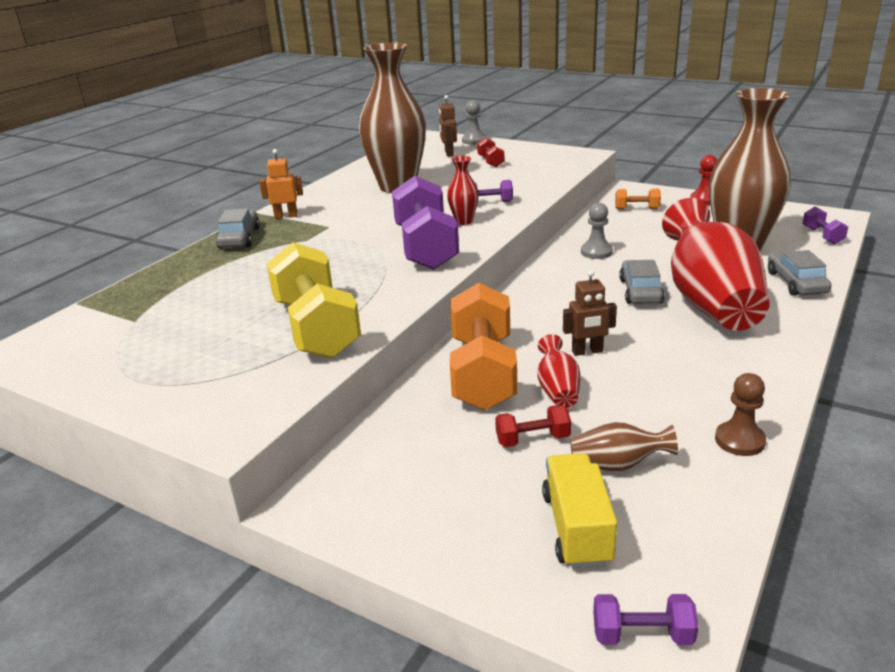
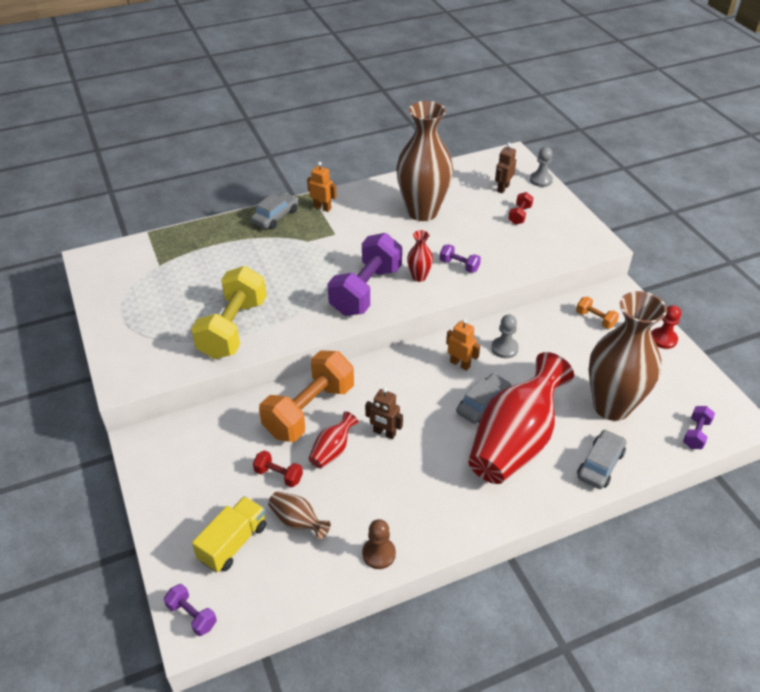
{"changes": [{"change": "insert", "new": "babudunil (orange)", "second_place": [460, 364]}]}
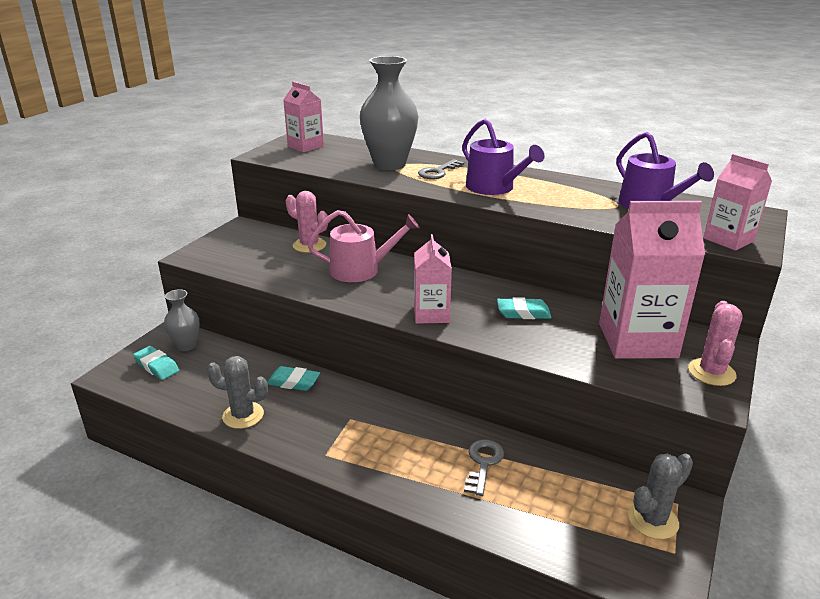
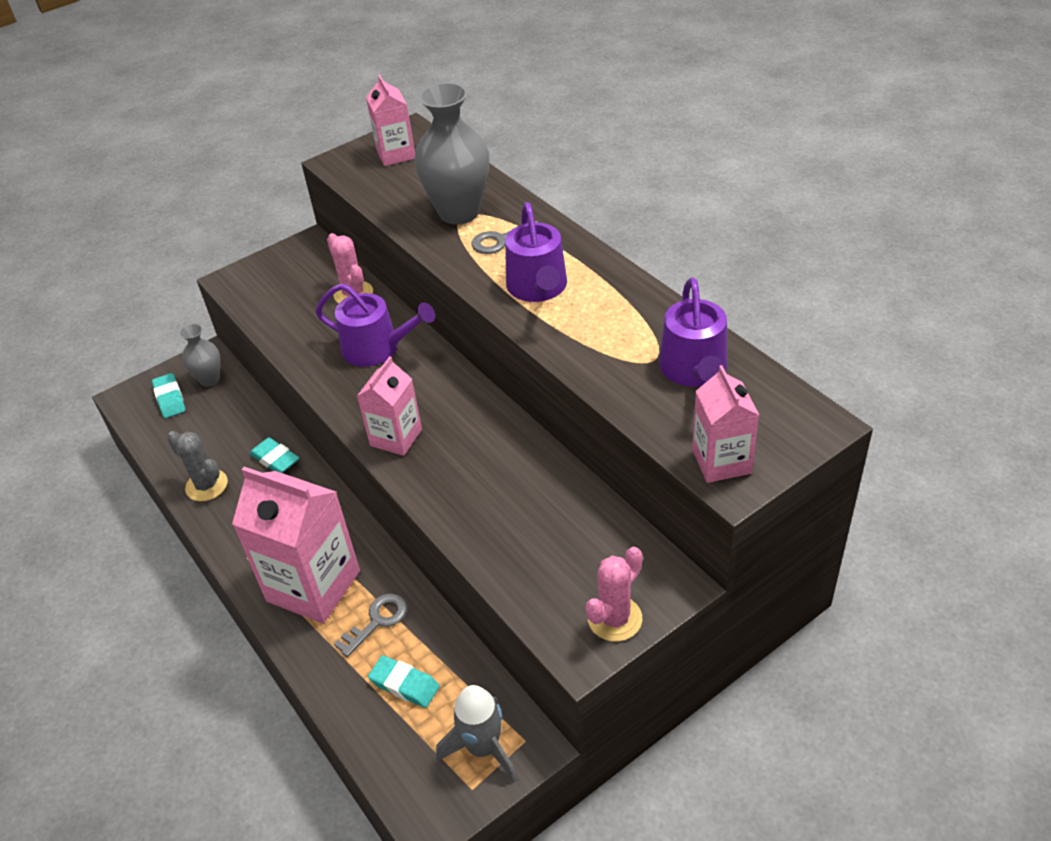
{"changes": [{"change": "move", "old": "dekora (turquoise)", "first_place": [523, 313], "second_place": [404, 684]}, {"change": "move", "old": "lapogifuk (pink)", "first_place": [637, 340], "second_place": [313, 586]}, {"change": "replace", "old": "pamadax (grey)", "new": "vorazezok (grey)", "first_place": [653, 520], "second_place": [483, 748]}, {"change": "recolor", "old": "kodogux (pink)", "new": "kodogux (purple)", "first_place": [361, 270], "second_place": [377, 348]}]}
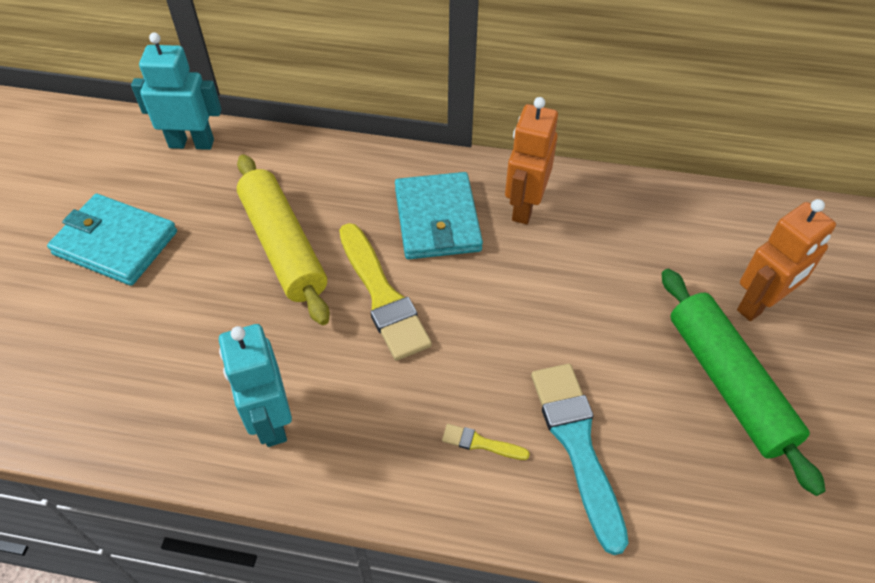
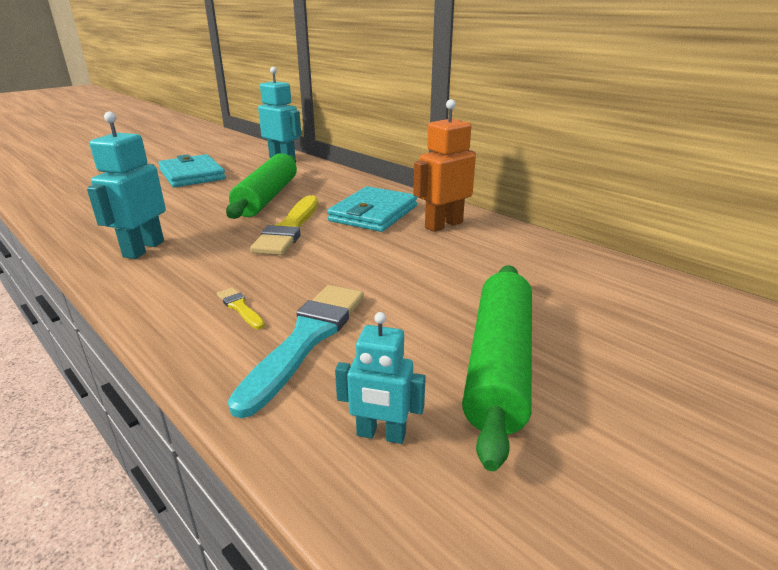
{"changes": [{"change": "delete", "old": "babudunil (orange)", "first_place": [760, 304]}, {"change": "insert", "new": "babudunil (turquoise)", "second_place": [381, 434]}, {"change": "recolor", "old": "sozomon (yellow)", "new": "sozomon (green)", "first_place": [283, 246], "second_place": [267, 197]}]}
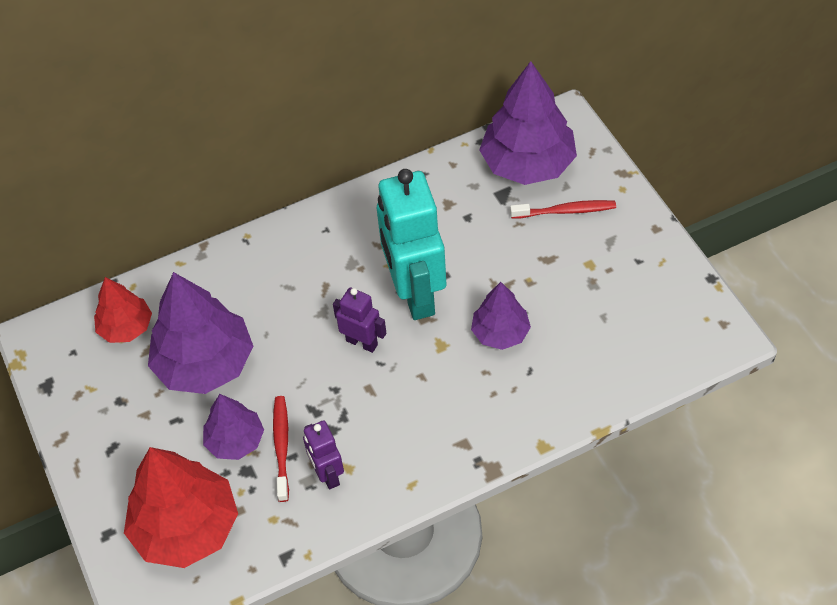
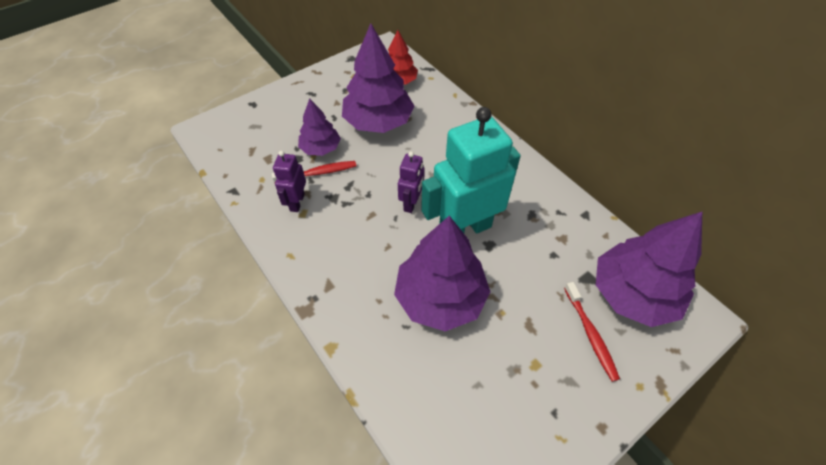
{"changes": [{"change": "delete", "old": "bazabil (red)", "first_place": [186, 527]}, {"change": "rotate", "old": "babudunil (purple)", "first_place": [327, 474], "second_place": [297, 202], "degrees": -45}, {"change": "resize", "old": "bazabil (purple)", "first_place": [500, 333], "second_place": [440, 297], "factor": 1.76}]}
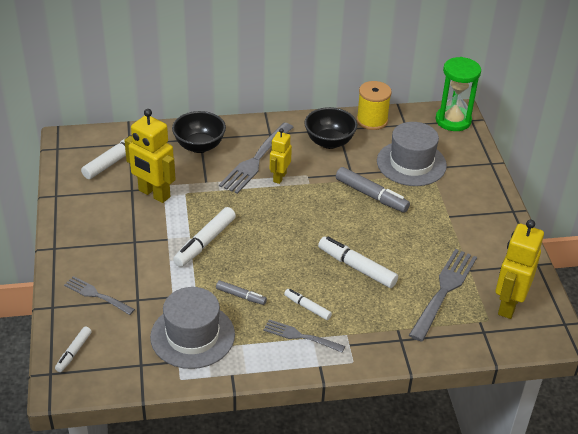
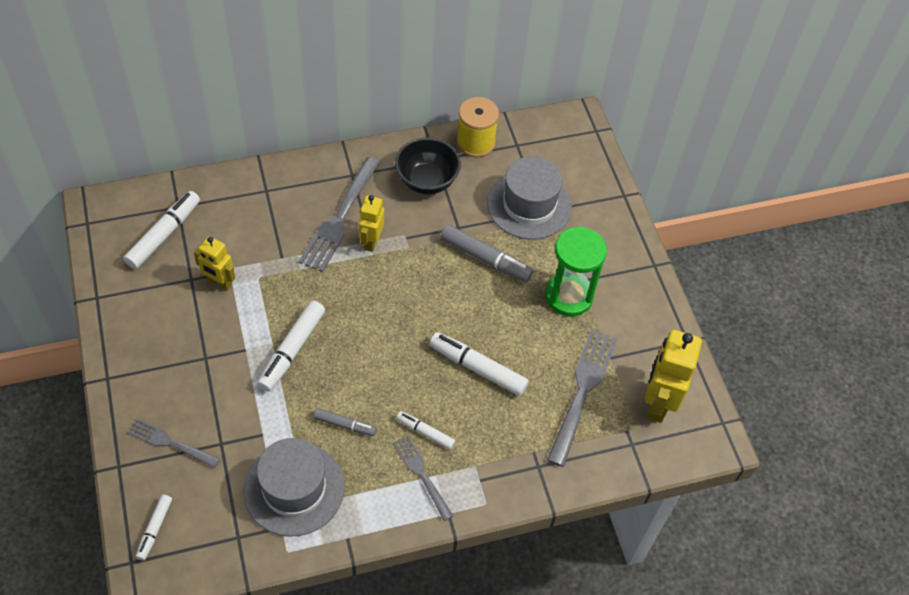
{"changes": [{"change": "delete", "old": "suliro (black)", "first_place": [199, 146]}, {"change": "move", "old": "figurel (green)", "first_place": [453, 120], "second_place": [568, 296]}, {"change": "rotate", "old": "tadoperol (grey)", "first_place": [301, 336], "second_place": [422, 475], "degrees": 45}, {"change": "resize", "old": "babudunil (yellow)", "first_place": [154, 194], "second_place": [219, 283], "factor": 0.6}]}
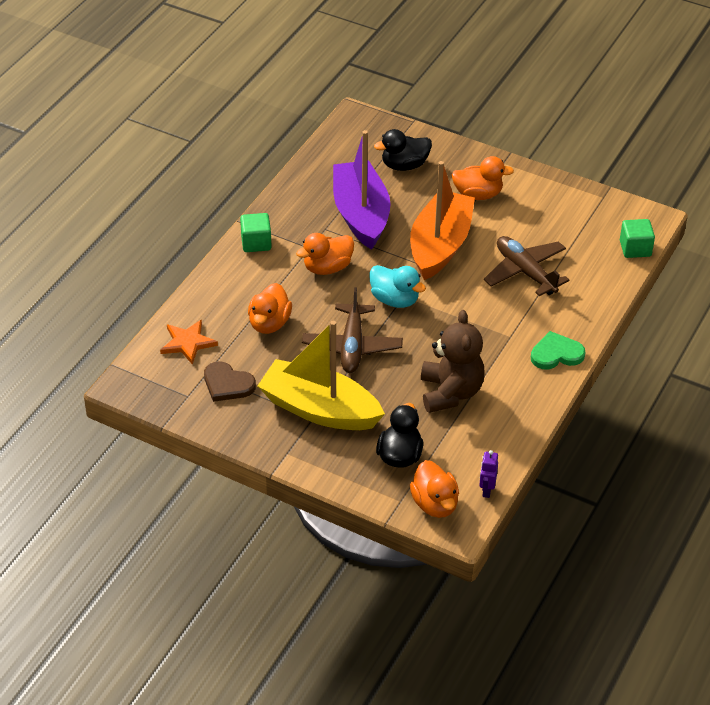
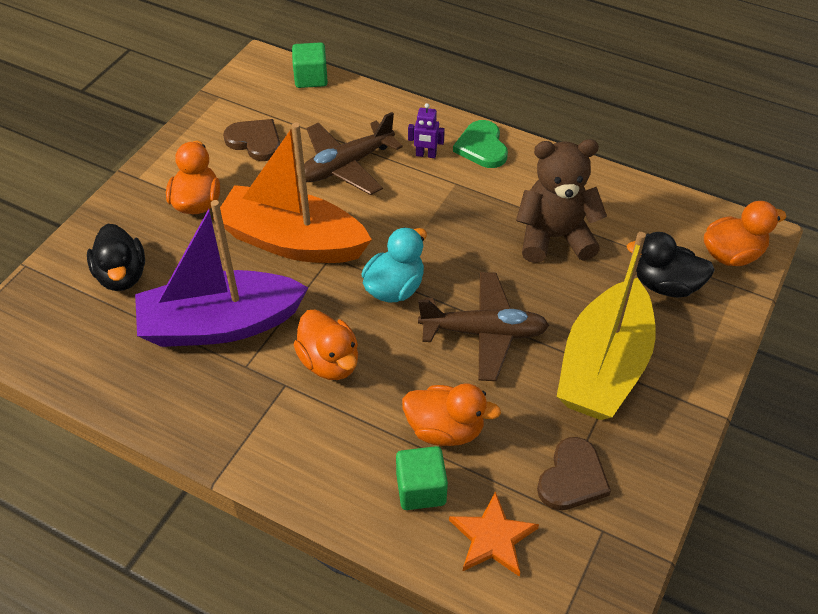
{"changes": [{"change": "insert", "new": "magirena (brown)", "second_place": [255, 141]}, {"change": "move", "old": "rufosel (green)", "first_place": [256, 243], "second_place": [421, 489]}, {"change": "move", "old": "babudunil (purple)", "first_place": [486, 490], "second_place": [426, 155]}]}
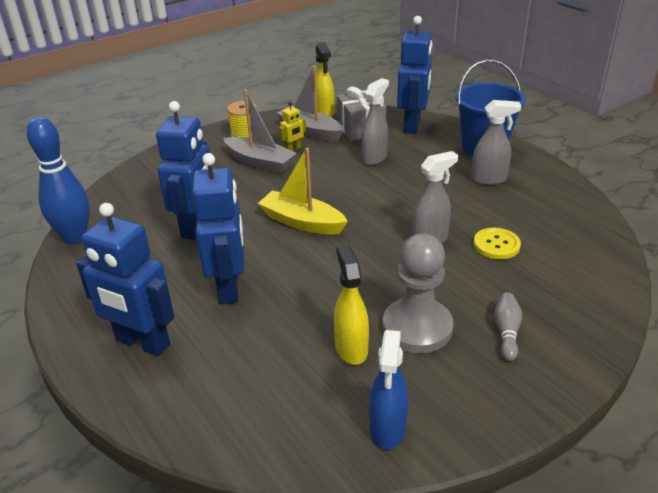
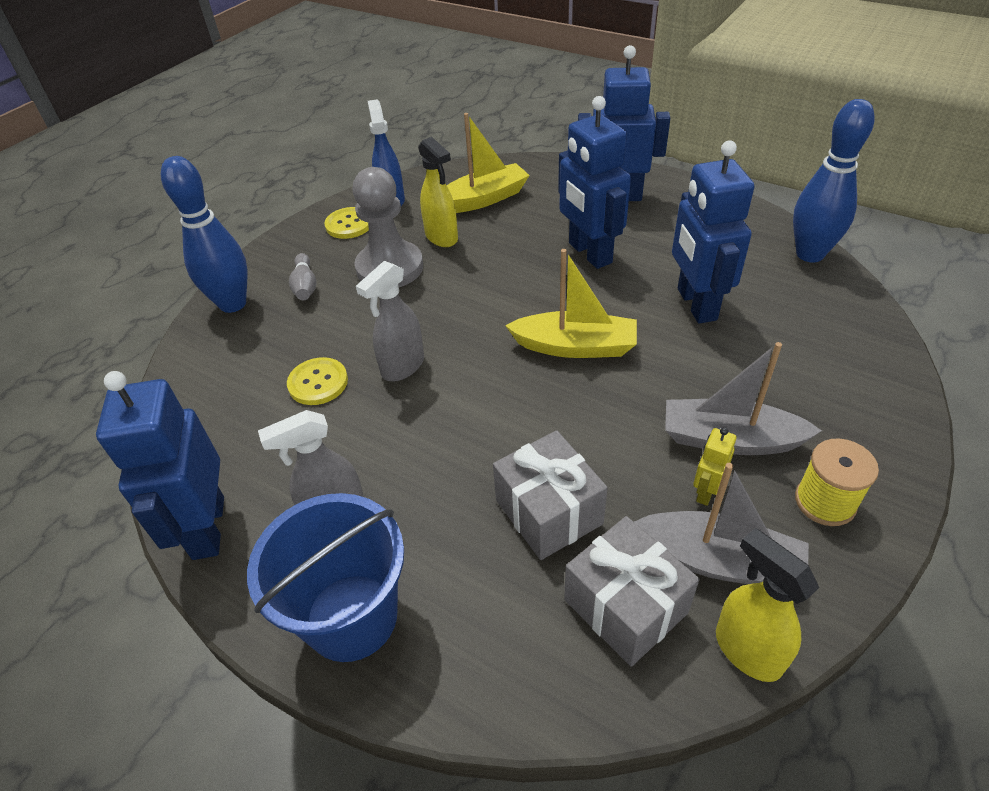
{"changes": [{"change": "insert", "new": "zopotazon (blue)", "second_place": [233, 304]}, {"change": "insert", "new": "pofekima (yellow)", "second_place": [349, 224]}, {"change": "insert", "new": "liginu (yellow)", "second_place": [483, 199]}, {"change": "move", "old": "babudunil (blue)", "first_place": [412, 125], "second_place": [207, 528]}, {"change": "replace", "old": "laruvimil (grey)", "new": "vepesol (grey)", "first_place": [374, 158], "second_place": [548, 512]}]}
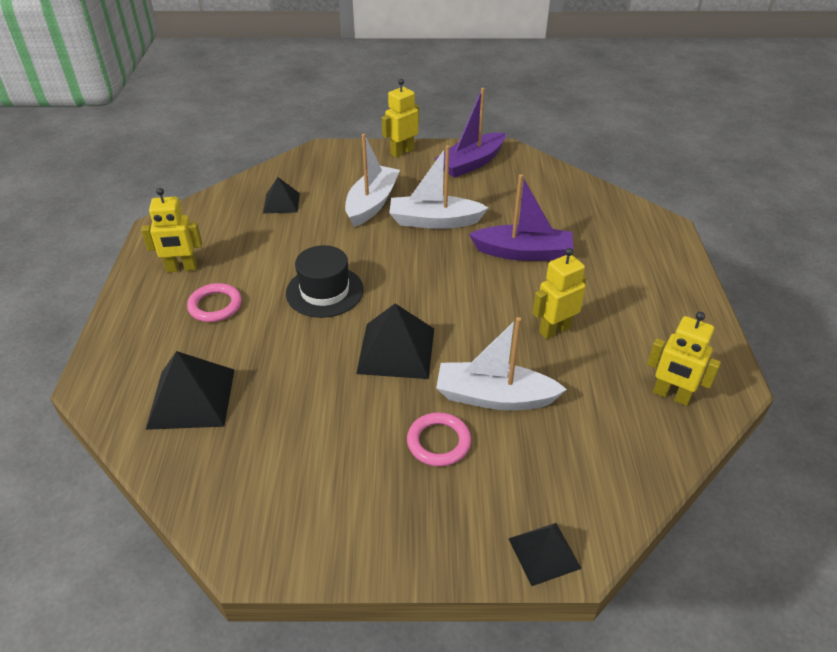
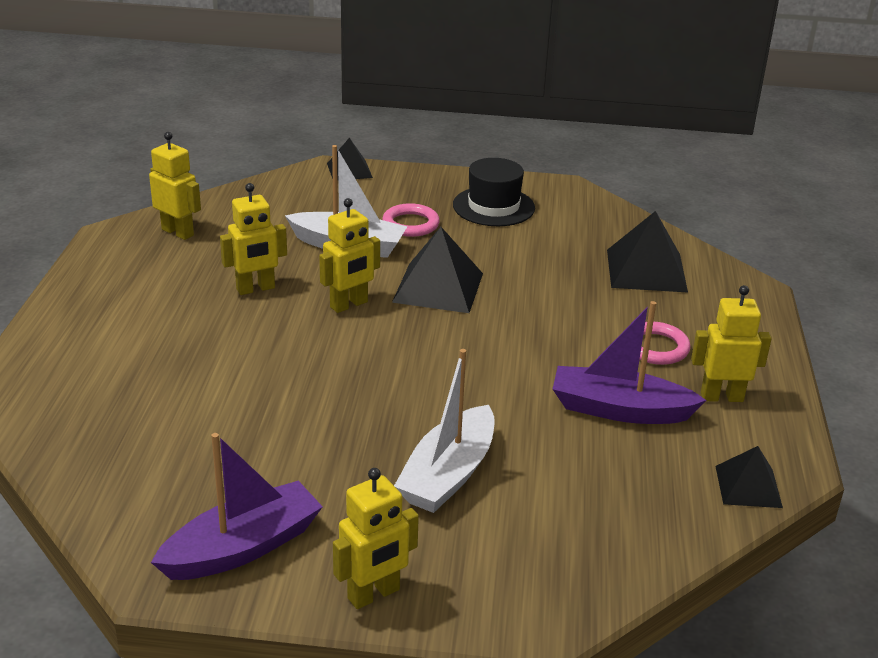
{"changes": [{"change": "delete", "old": "liginu (white)", "first_place": [434, 221]}, {"change": "insert", "new": "babudunil (yellow)", "second_place": [349, 305]}, {"change": "move", "old": "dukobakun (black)", "first_place": [281, 203], "second_place": [748, 486]}, {"change": "move", "old": "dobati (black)", "first_place": [324, 291], "second_place": [493, 206]}, {"change": "move", "old": "liginu (purple)", "first_place": [523, 252], "second_place": [619, 410]}]}
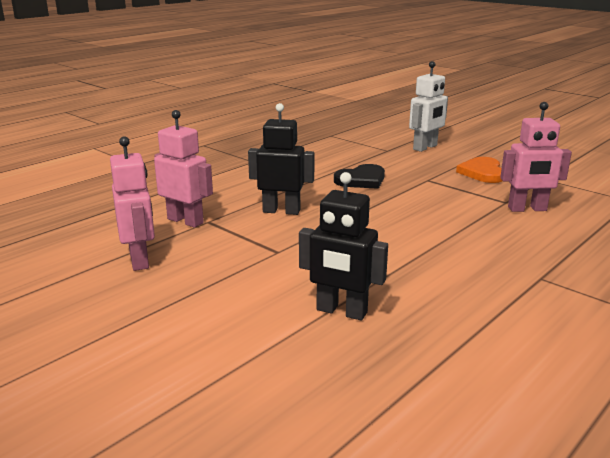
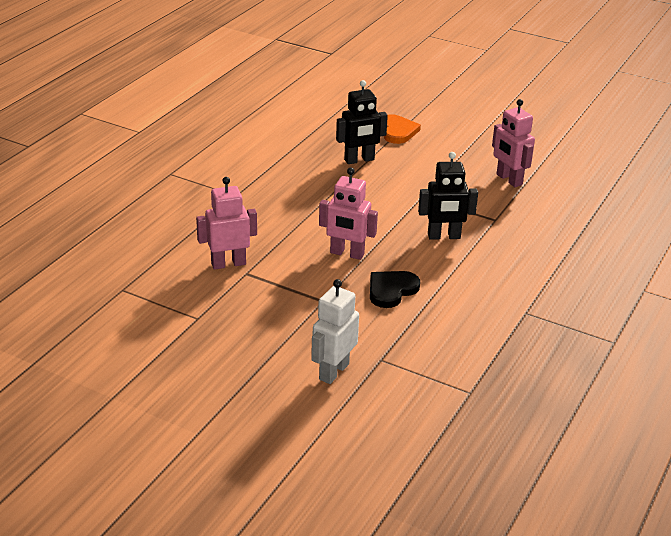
{"changes": [{"change": "move", "old": "babudunil (pink)", "first_place": [185, 221], "second_place": [347, 254]}, {"change": "move", "old": "magirena (orange)", "first_place": [482, 172], "second_place": [397, 131]}, {"change": "rotate", "old": "babudunil (black)", "first_place": [341, 311], "second_place": [359, 160], "degrees": 150}]}
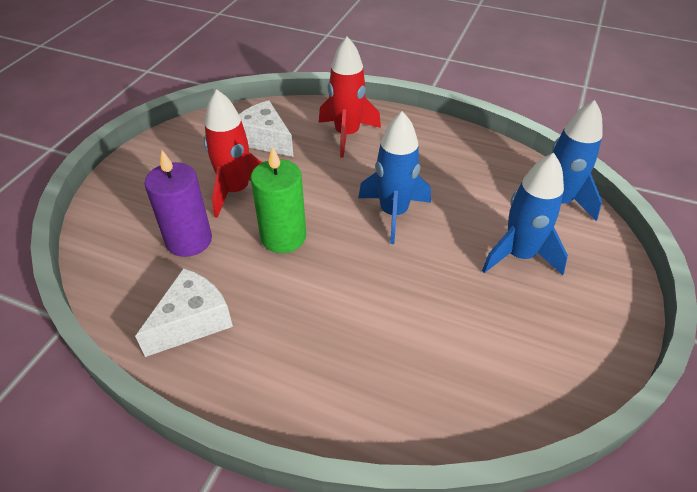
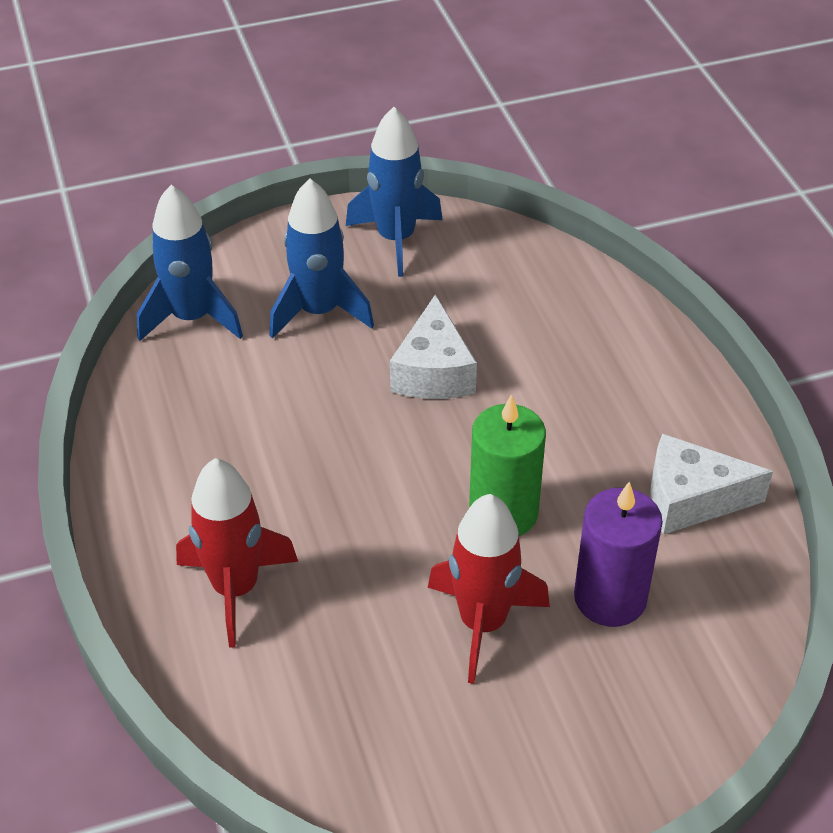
{"changes": [{"change": "move", "old": "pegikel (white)", "first_place": [265, 139], "second_place": [433, 371]}, {"change": "move", "old": "vorazezok (blue)", "first_place": [393, 213], "second_place": [396, 239]}]}
